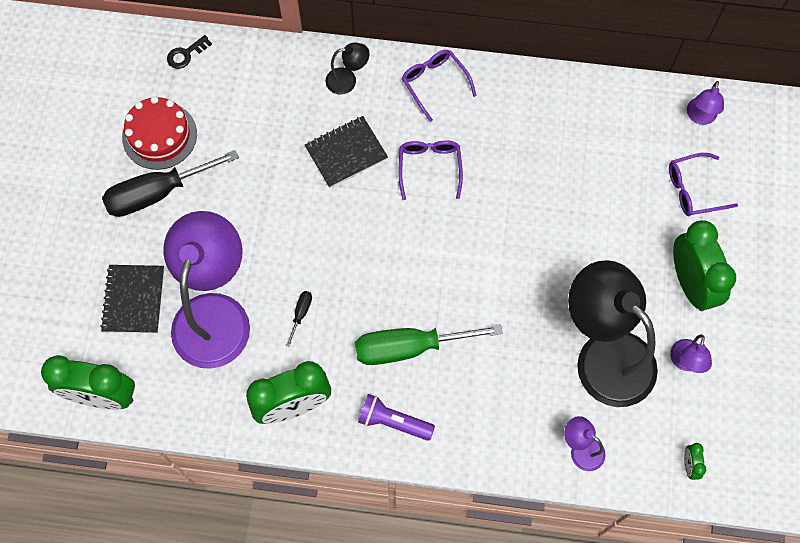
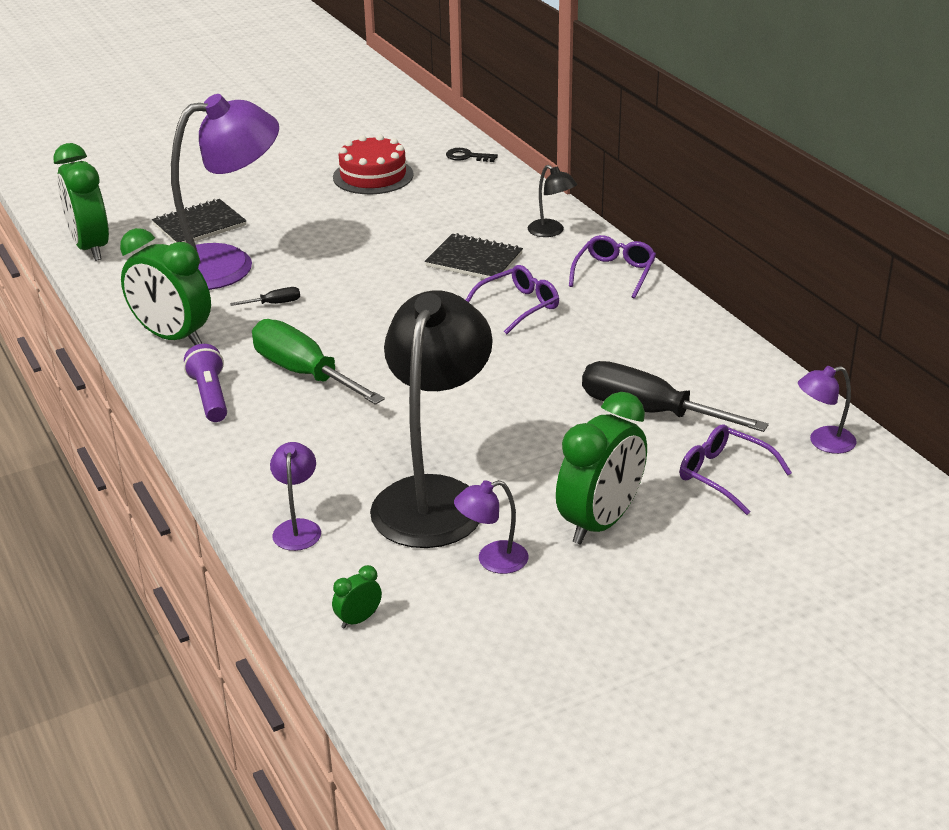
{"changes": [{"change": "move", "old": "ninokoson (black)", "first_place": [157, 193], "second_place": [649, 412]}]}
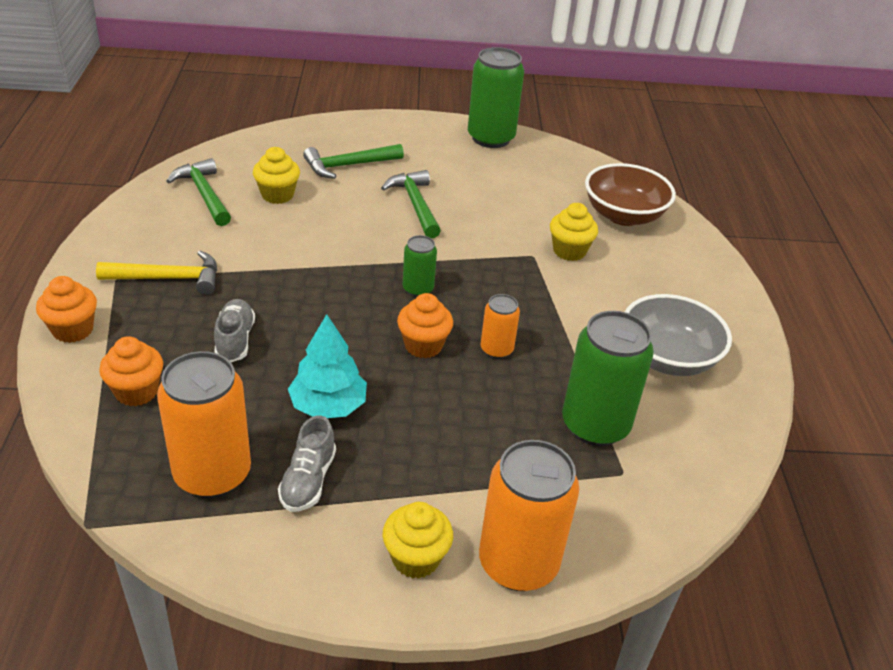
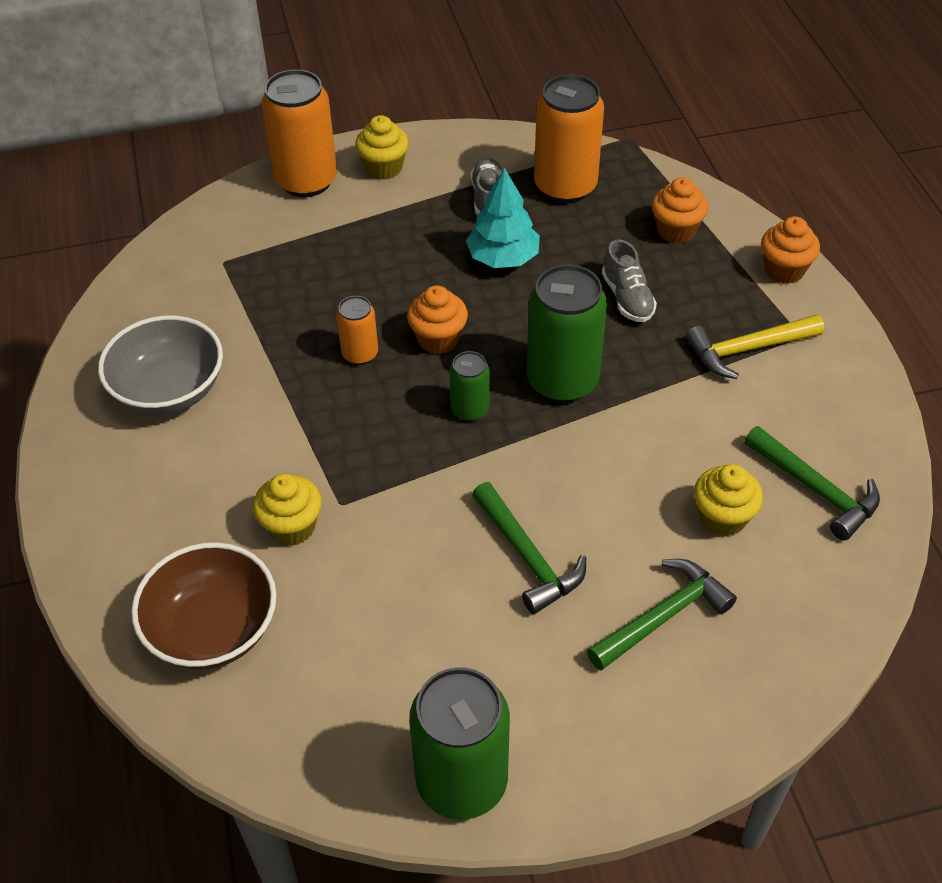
{"changes": [{"change": "move", "old": "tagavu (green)", "first_place": [595, 425], "second_place": [562, 381]}]}
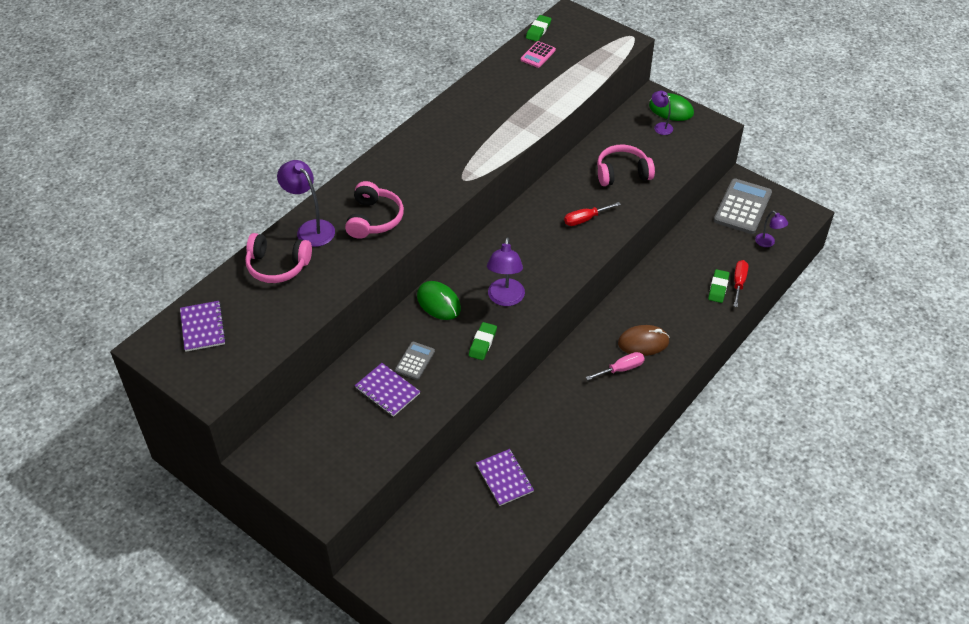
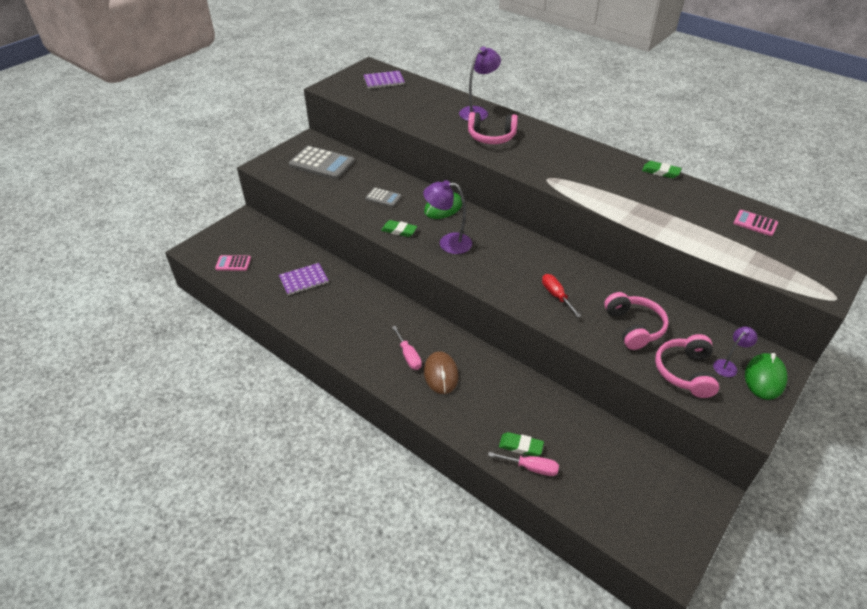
{"changes": [{"change": "delete", "old": "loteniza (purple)", "first_place": [387, 391]}, {"change": "delete", "old": "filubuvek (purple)", "first_place": [768, 243]}, {"change": "insert", "new": "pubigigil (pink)", "second_place": [233, 263]}, {"change": "move", "old": "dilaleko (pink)", "first_place": [277, 266], "second_place": [685, 372]}, {"change": "move", "old": "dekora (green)", "first_place": [538, 30], "second_place": [660, 172]}, {"change": "move", "old": "pubigigil (grey)", "first_place": [742, 207], "second_place": [322, 164]}, {"change": "recolor", "old": "ninokoson (red)", "new": "ninokoson (pink)", "first_place": [739, 283], "second_place": [531, 468]}]}
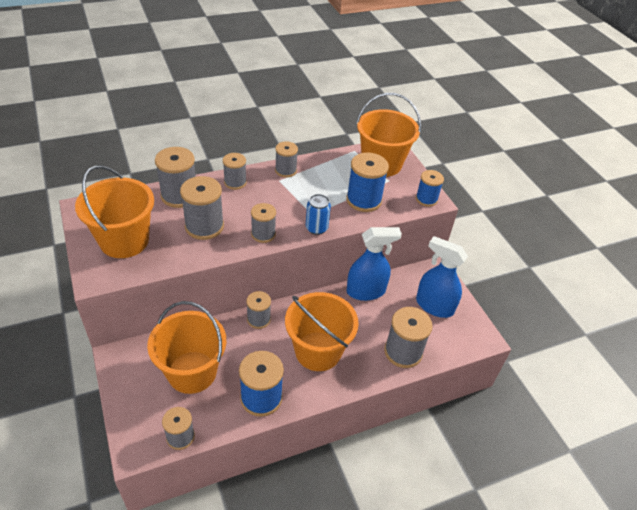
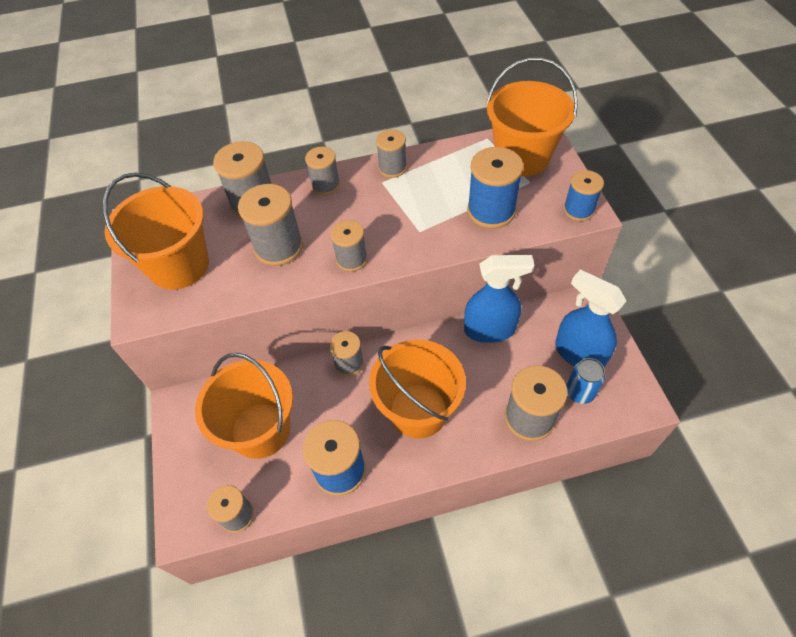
{"changes": [{"change": "move", "old": "tagavu (blue)", "first_place": [316, 228], "second_place": [580, 392]}]}
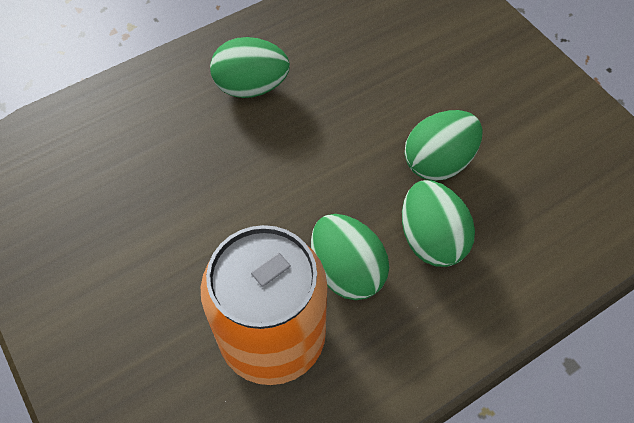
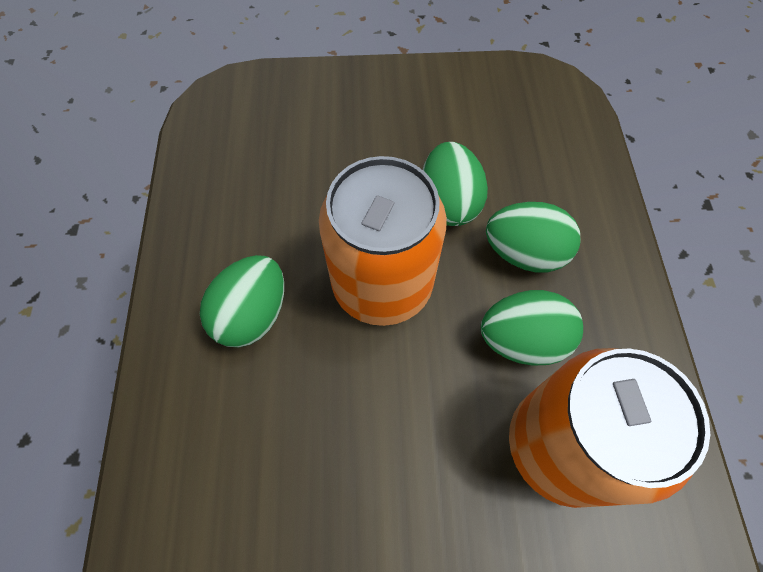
{"changes": [{"change": "insert", "new": "tagavu (orange)", "second_place": [382, 284]}]}
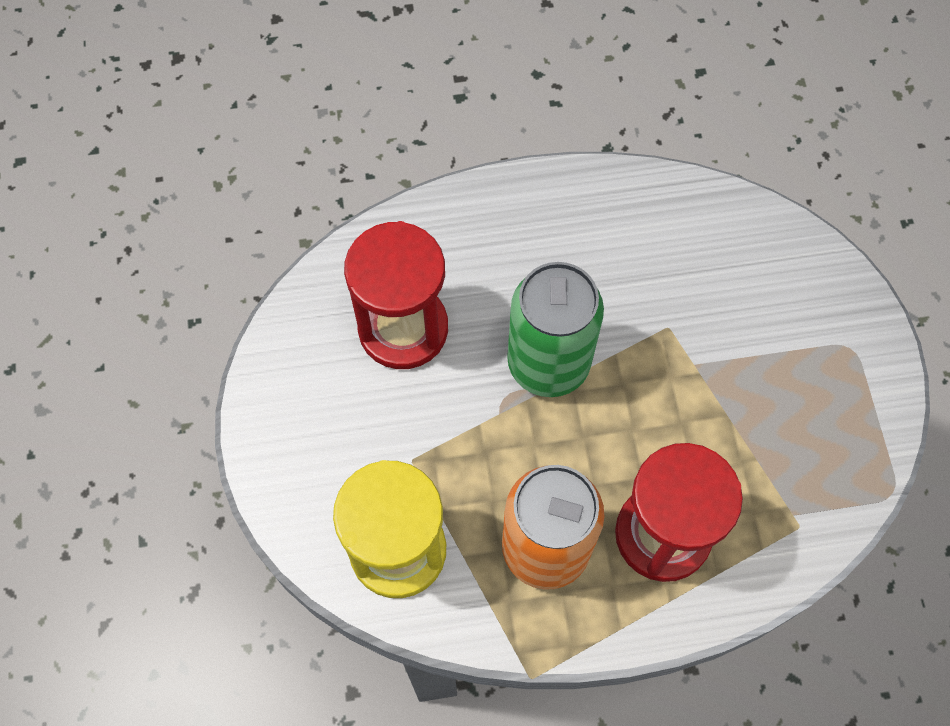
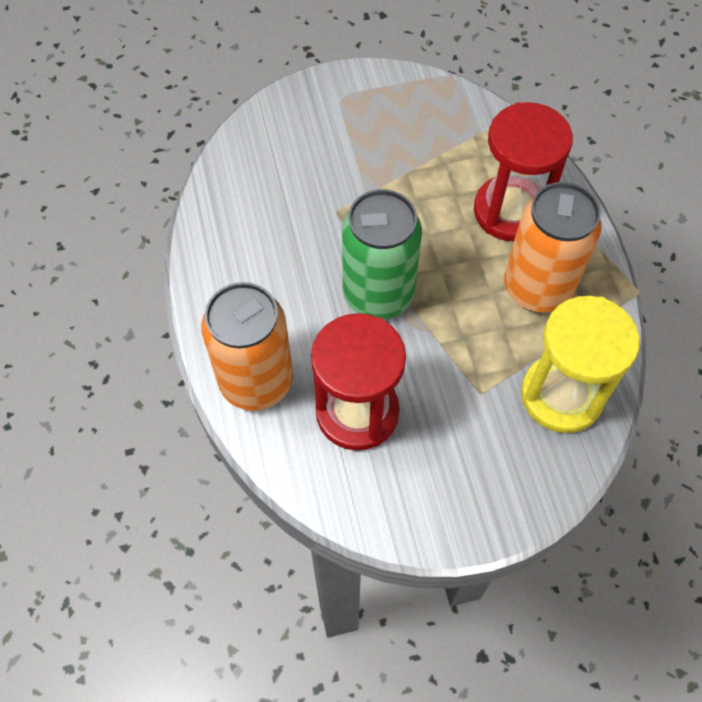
{"changes": [{"change": "insert", "new": "tagavu (orange)", "second_place": [256, 381]}]}
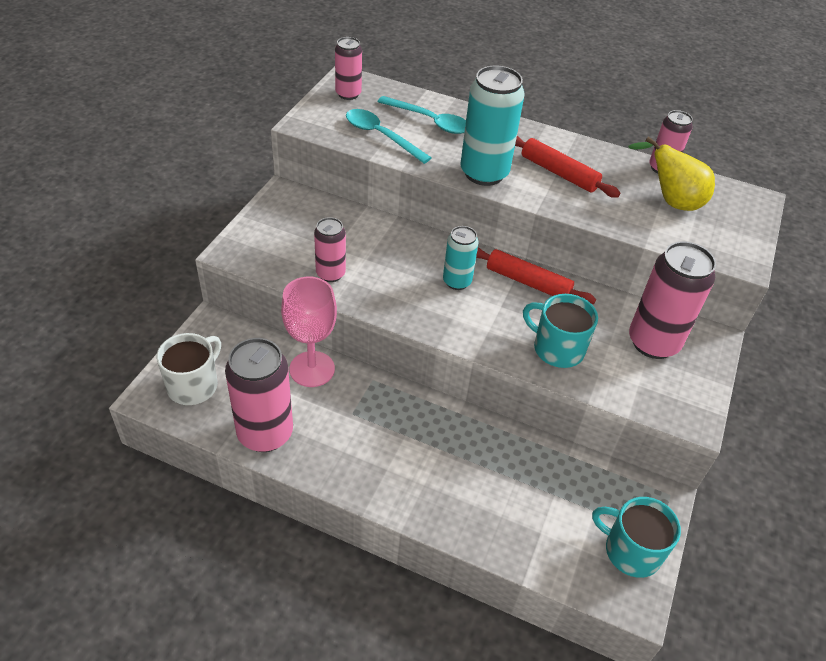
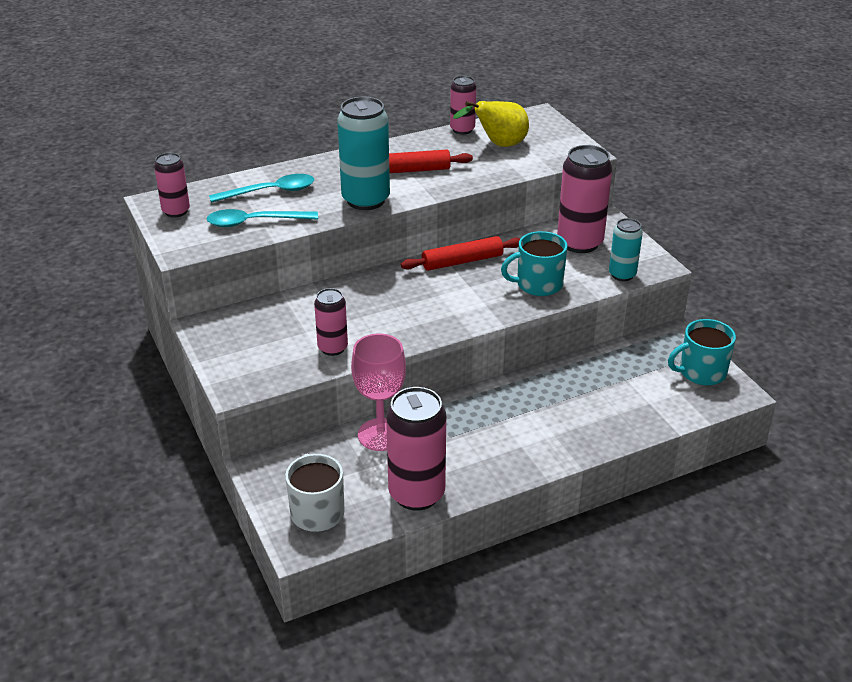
{"changes": [{"change": "move", "old": "tagavu (turquoise)", "first_place": [457, 281], "second_place": [622, 275]}]}
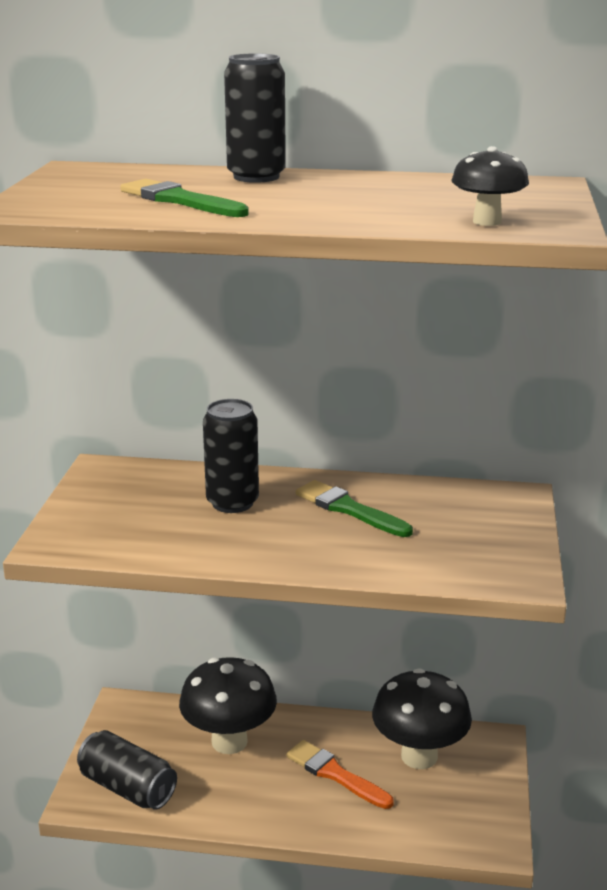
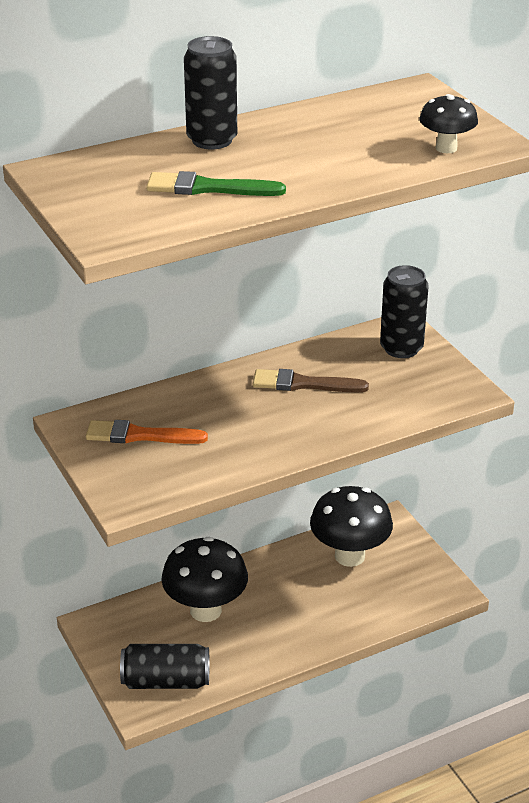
{"changes": [{"change": "move", "old": "tagavu (black)", "first_place": [232, 502], "second_place": [401, 348]}, {"change": "move", "old": "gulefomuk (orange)", "first_place": [335, 774], "second_place": [140, 435]}, {"change": "recolor", "old": "gulefomuk (green)", "new": "gulefomuk (brown)", "first_place": [349, 509], "second_place": [303, 384]}]}
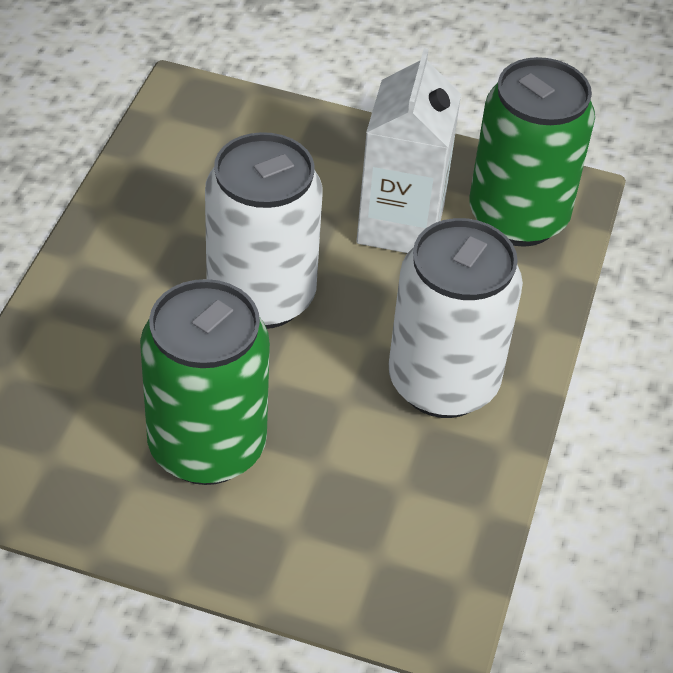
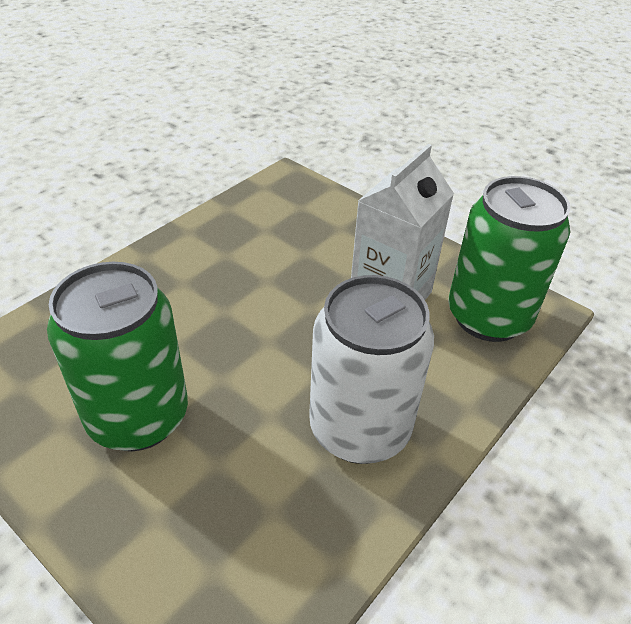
{"changes": [{"change": "delete", "old": "tagavu (white)", "first_place": [261, 296]}]}
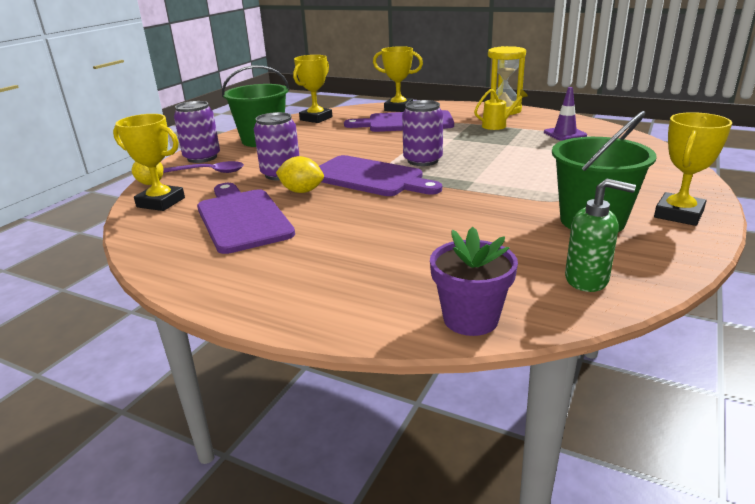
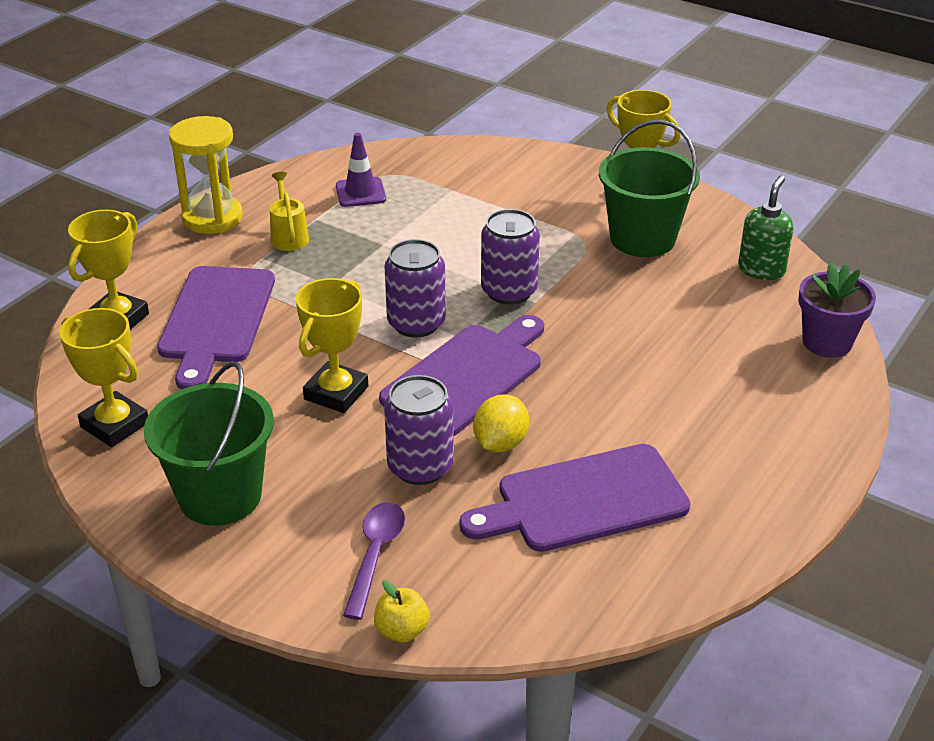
{"changes": [{"change": "move", "old": "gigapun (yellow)", "first_place": [161, 202], "second_place": [336, 393]}, {"change": "move", "old": "tagavu (purple)", "first_place": [202, 157], "second_place": [509, 291]}]}
